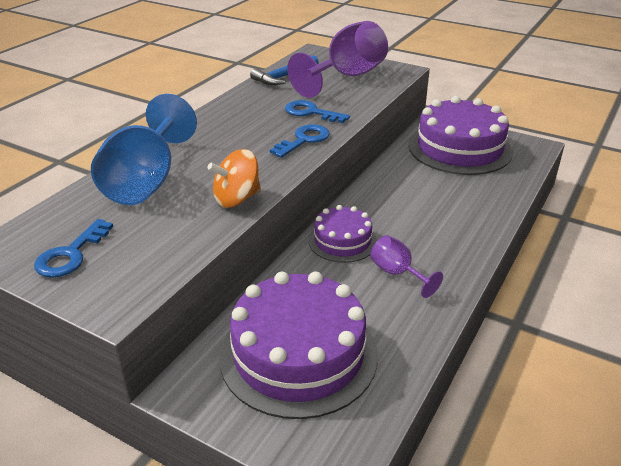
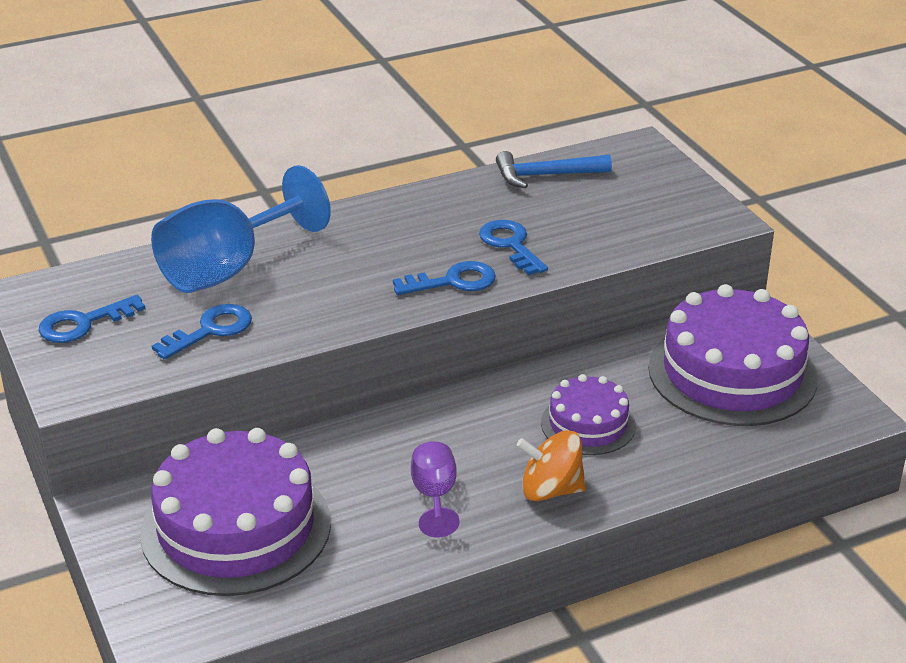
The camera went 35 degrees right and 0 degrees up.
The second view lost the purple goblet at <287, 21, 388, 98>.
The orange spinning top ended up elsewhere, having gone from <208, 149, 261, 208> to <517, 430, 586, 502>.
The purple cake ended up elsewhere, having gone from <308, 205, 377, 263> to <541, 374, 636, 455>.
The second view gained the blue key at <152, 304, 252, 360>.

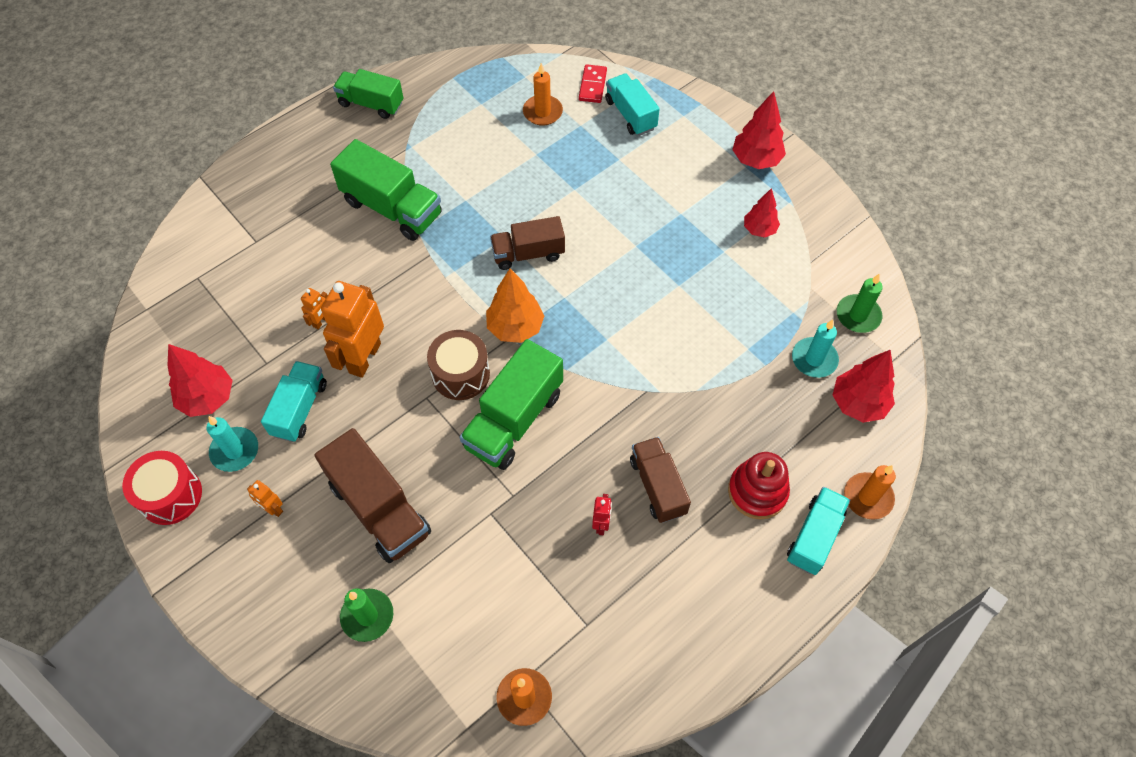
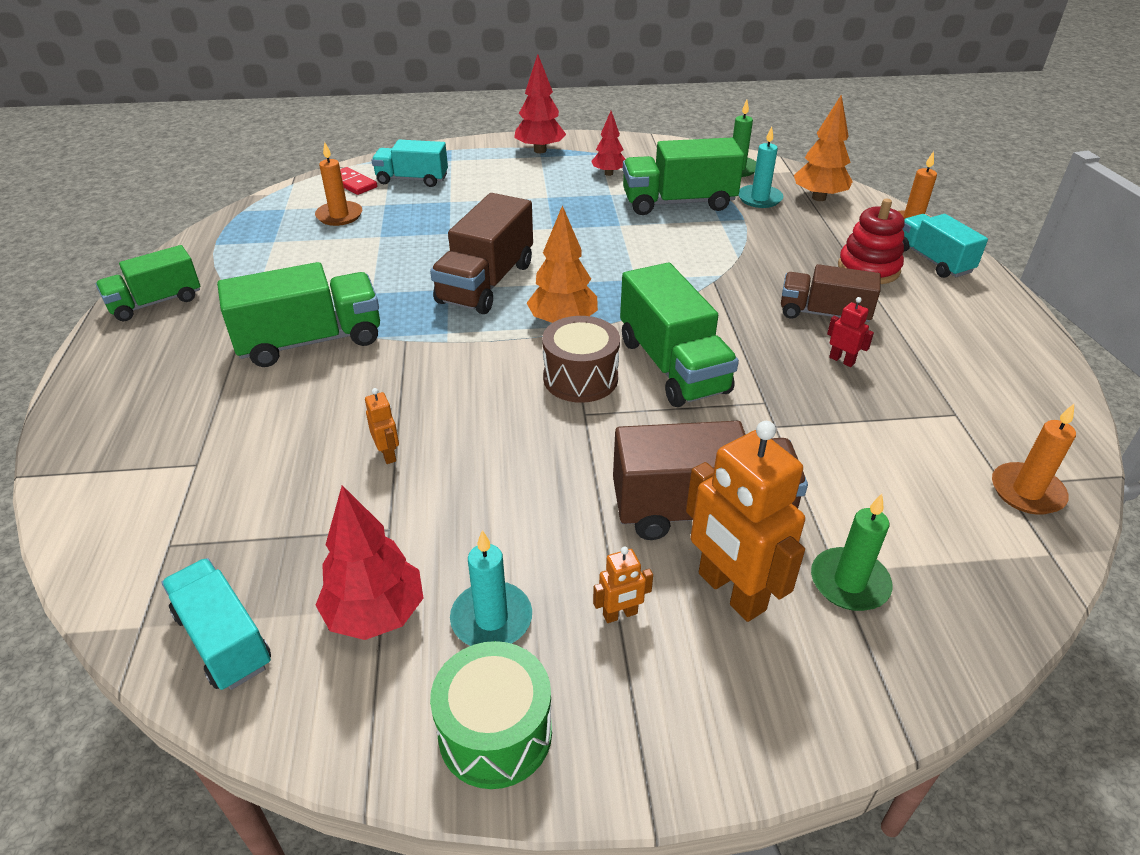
The camera went 55 degrees left and 20 degrees down.
The size of the brown truck at <490, 216, 565, 270> changed by a factor of 1.51.
The orange robot ended up elsewhere, having gone from <321, 281, 384, 378> to <686, 421, 805, 622>.
What was the red tree at <833, 350, 895, 423> turned into the orange tree at <794, 94, 853, 201>.
The turquoise truck ended up elsewhere, having gone from <261, 361, 327, 442> to <162, 558, 271, 690>.
What was the red drum at <122, 451, 202, 525> turned into the green drum at <430, 641, 552, 789>.
The second view gained the green truck at <622, 138, 744, 215>.

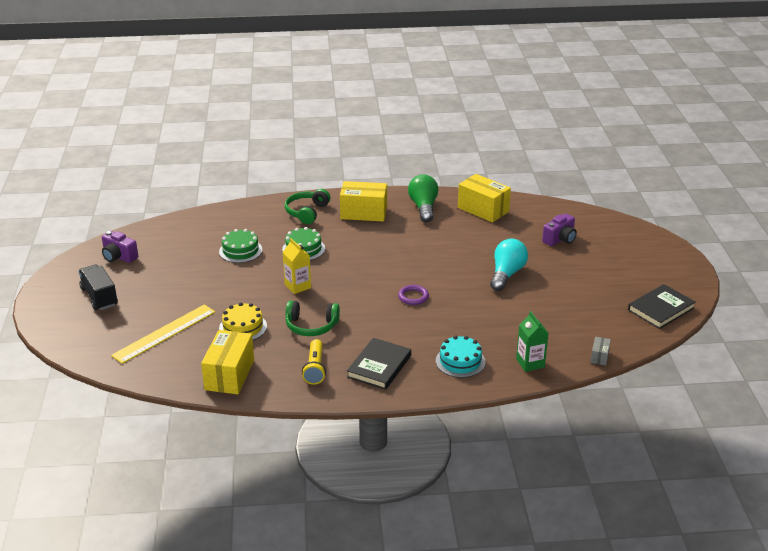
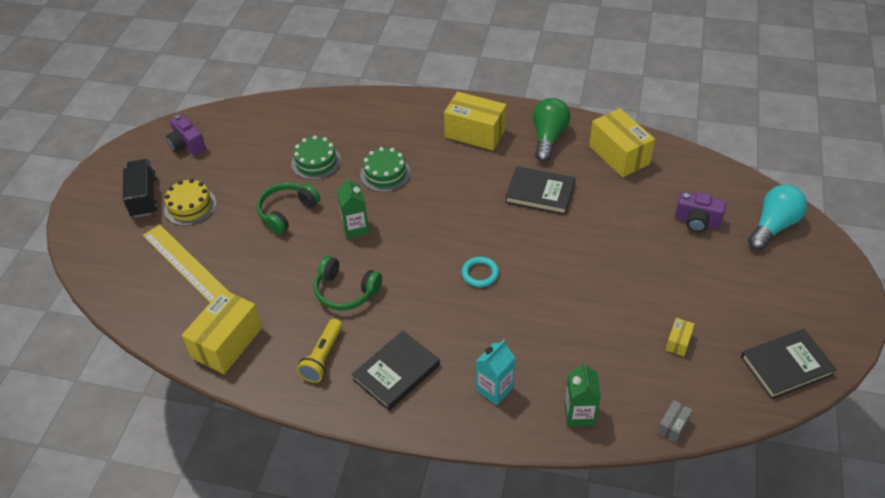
The camera went 20 degrees right and 15 degrees up.
The green headphones ended up elsewhere, having gone from <285, 189, 330, 224> to <257, 182, 320, 235>.
The purple camera at <542, 213, 577, 246> ended up facing another way, 45 degrees clockwise from before.
What was the yellow carton at <283, 238, 311, 294> turned into the green carton at <337, 177, 369, 239>.
The turquoise light bulb ended up elsewhere, having gone from <490, 239, 528, 291> to <748, 185, 807, 250>.
What was the purple ring at <398, 285, 429, 305> turned into the turquoise ring at <462, 257, 499, 287>.
The yellow cake ended up elsewhere, having gone from <219, 302, 267, 340> to <164, 179, 216, 226>.
The yellow ruler at <111, 304, 215, 364> ended up facing another way, 75 degrees clockwise from before.
Where the turquoise cake stood at <436, 335, 485, 378>, the turquoise carton came to stand at <476, 340, 515, 405>.
The second view gained the black book at <505, 166, 575, 215>.
The second view gained the yellow box at <666, 318, 695, 356>.

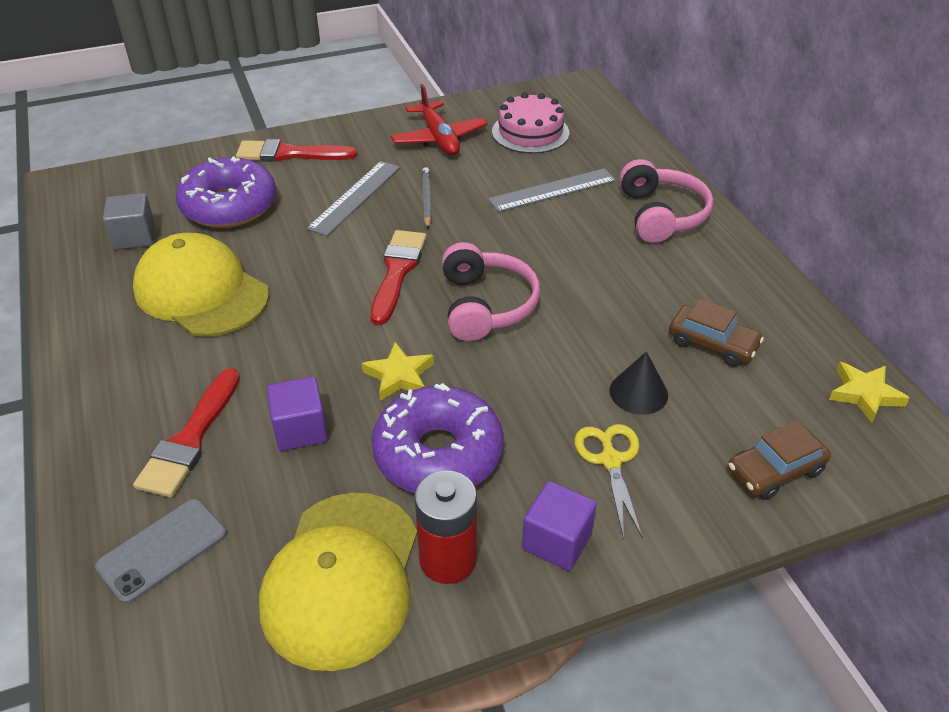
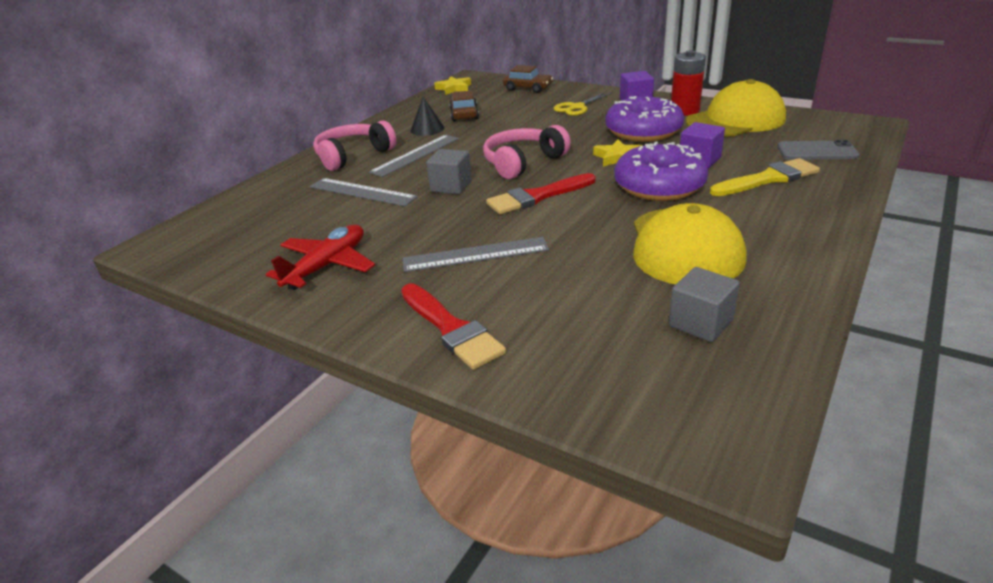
The camera went 125 degrees left and 10 degrees down.
The second view lost the pink cake at <492, 92, 569, 154>.
The purple donut ended up elsewhere, having gone from <175, 156, 276, 228> to <614, 142, 708, 201>.
The second view lost the grey pencil at <422, 167, 431, 229>.
The black cone ended up elsewhere, having gone from <609, 351, 668, 415> to <411, 96, 444, 136>.
What was the red brush at <133, 368, 240, 498> turned into the yellow brush at <710, 158, 820, 196>.
The second view gained the grey ruler at <369, 135, 459, 177>.
The second view gained the grey cube at <426, 149, 472, 194>.

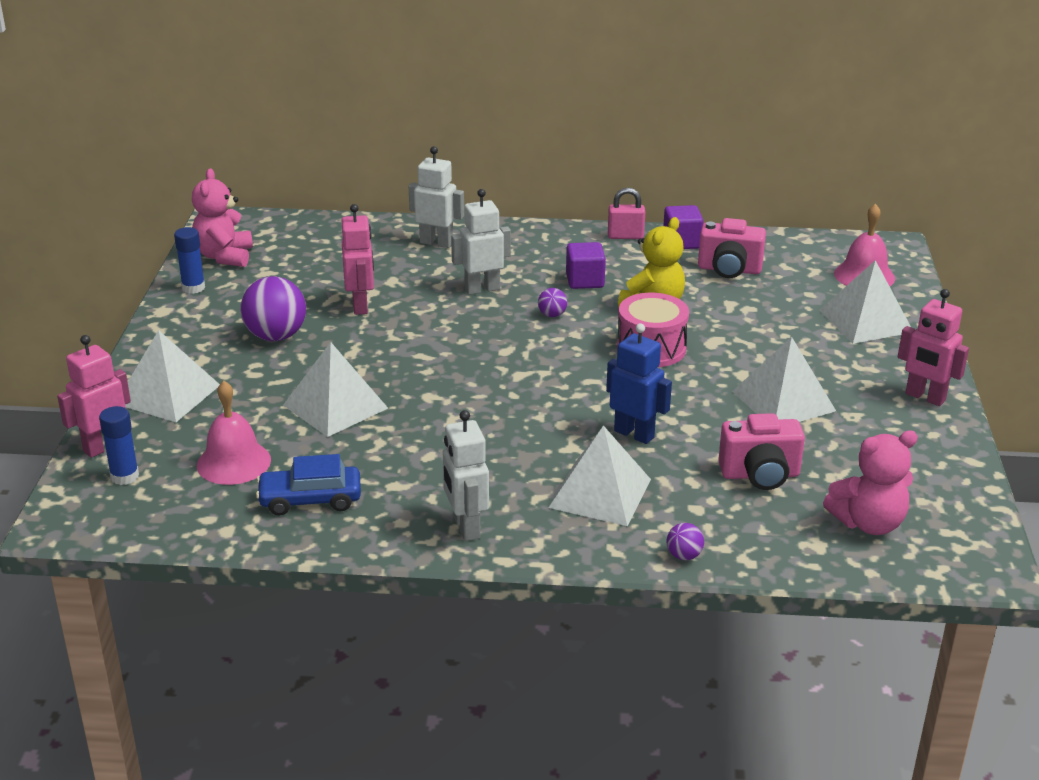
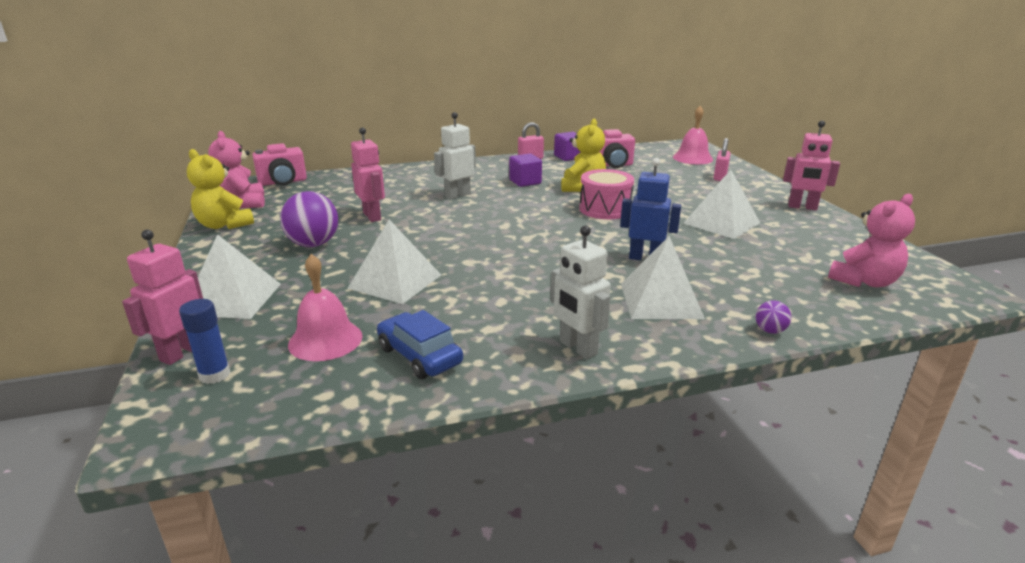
The camera went 20 degrees left and 5 degrees down.
The second view lost the white robot at <409, 146, 464, 248>.
Where the blue glue stick stood at <174, 227, 205, 294>, the yellow teddy bear came to stand at <187, 149, 254, 229>.
Where the white pyramid stood at <819, 260, 911, 344>, the pink padlock came to stand at <714, 138, 731, 181>.
The second view lost the purple ball at <538, 288, 567, 317>.
The pink camera ended up elsewhere, having gone from <718, 413, 805, 490> to <252, 143, 307, 186>.
The blue car at <256, 454, 361, 515> ended up facing another way, 75 degrees clockwise from before.

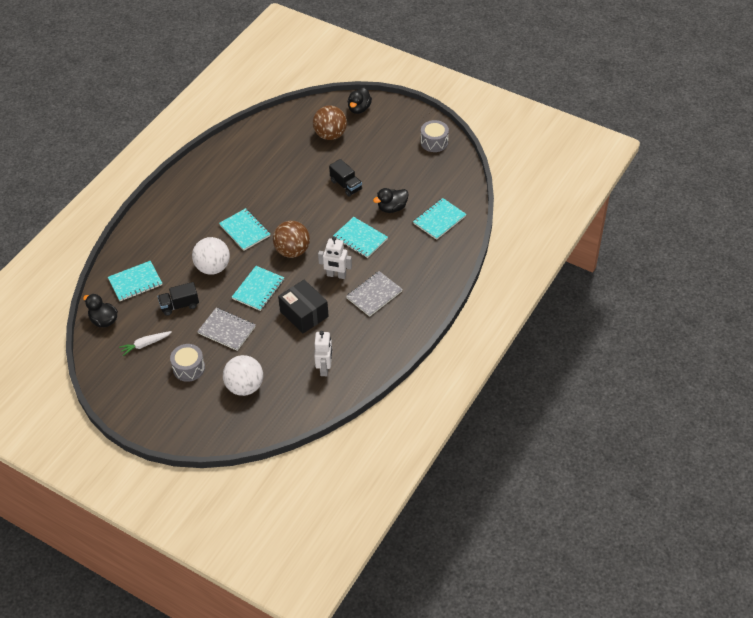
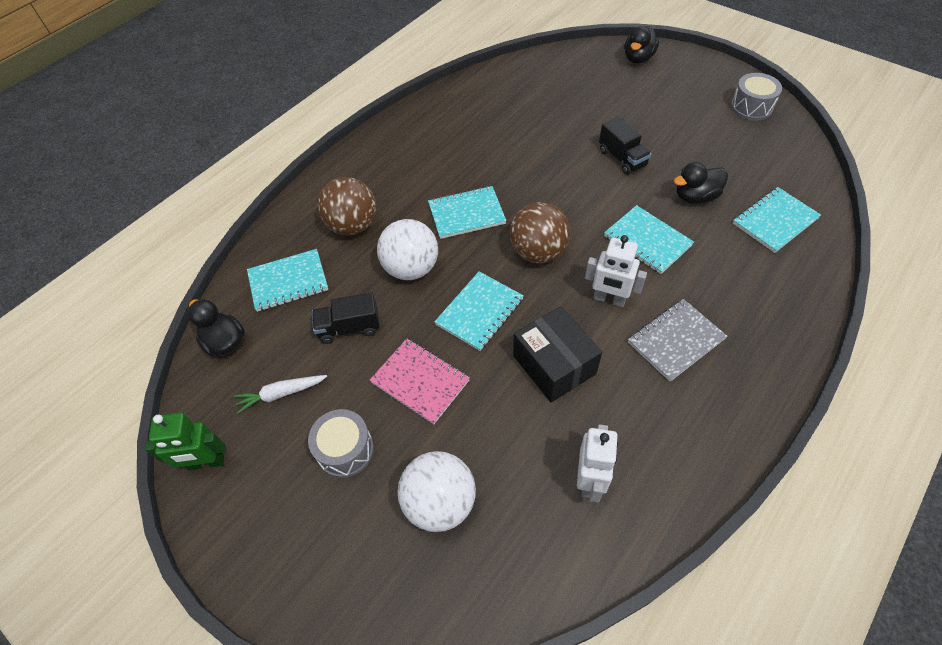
The camera went 10 degrees right and 5 degrees up.
The brown ball ended up elsewhere, having gone from <313, 106, 347, 140> to <318, 177, 376, 236>.
The turquoise notebook at <219, 208, 270, 251> ended up facing another way, 75 degrees counterclockwise from before.
What was the grey notebook at <197, 308, 256, 351> turned into the pink notebook at <370, 339, 470, 424>.
The second view gained the green robot at <145, 412, 225, 471>.

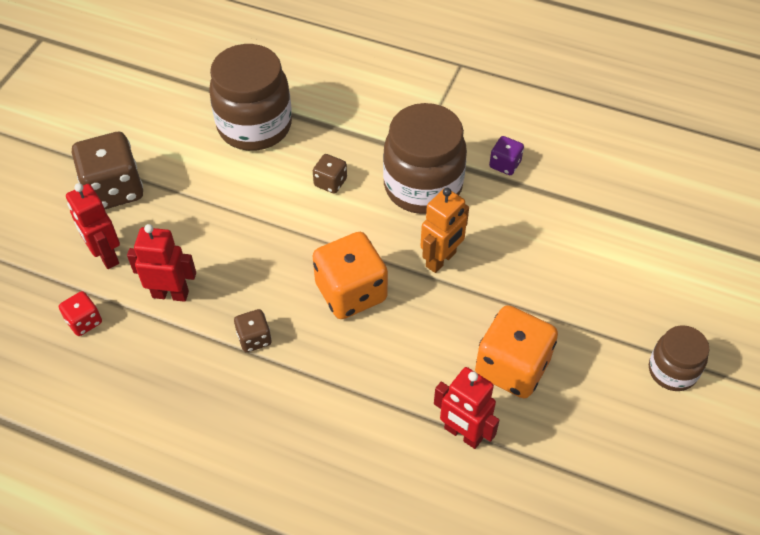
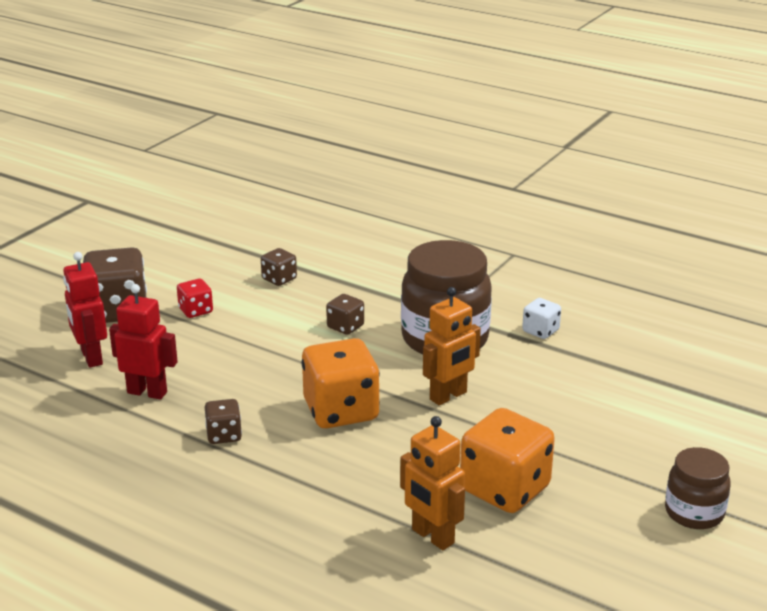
The camera went 10 degrees right and 25 degrees down.
Where the brown jar stood at <209, 44, 292, 151>, the brown dice came to stand at <261, 248, 297, 286>.
What was the purple dice at <489, 136, 524, 175> turned into the white dice at <522, 298, 561, 339>.
The red dice ended up elsewhere, having gone from <59, 291, 102, 336> to <177, 279, 213, 318>.
What was the red robot at <434, 367, 499, 449> turned into the orange robot at <400, 416, 465, 550>.

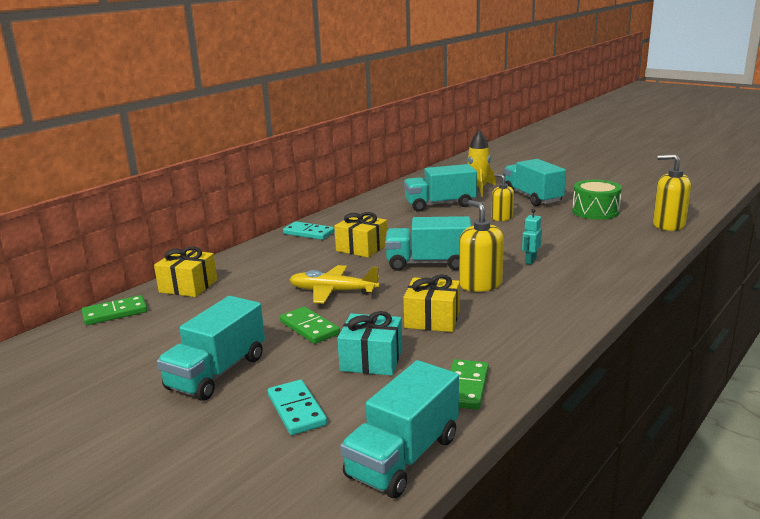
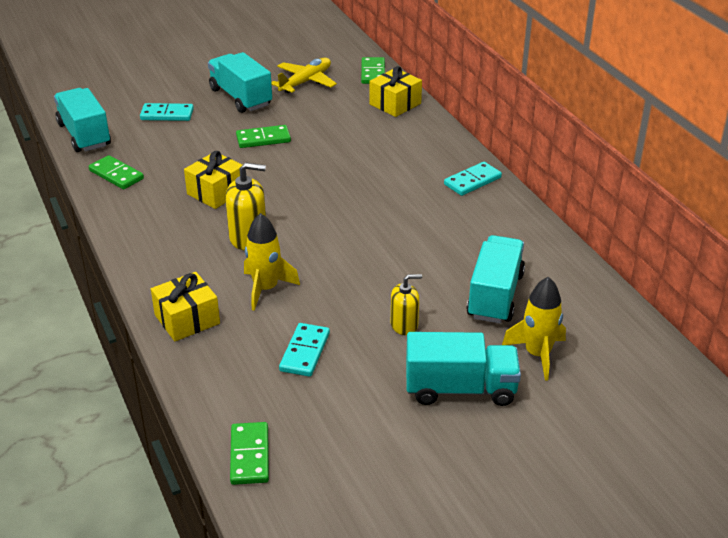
The camera went 115 degrees right and 15 degrees up.
Where the yellow soap dispenser stood at <653, 154, 691, 231>, the green domino came to stand at <230, 422, 269, 485>.
The second view lost the green drum at <572, 180, 622, 220>.
Where the turquoise robot stood at <522, 209, 542, 264>, the yellow rocket came to stand at <244, 213, 300, 311>.
The yellow gift ended up elsewhere, having gone from <334, 212, 387, 258> to <151, 272, 220, 341>.
The second view lost the turquoise truck at <385, 216, 471, 271>.
The yellow plane ended up elsewhere, having gone from <289, 265, 380, 304> to <271, 58, 337, 93>.
The second view lost the turquoise gift at <337, 311, 402, 376>.
The second view gained the turquoise domino at <279, 323, 330, 377>.

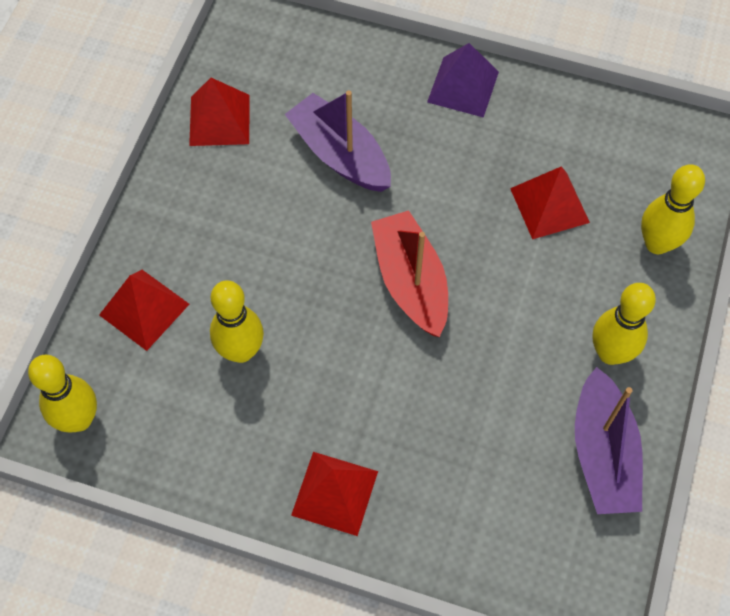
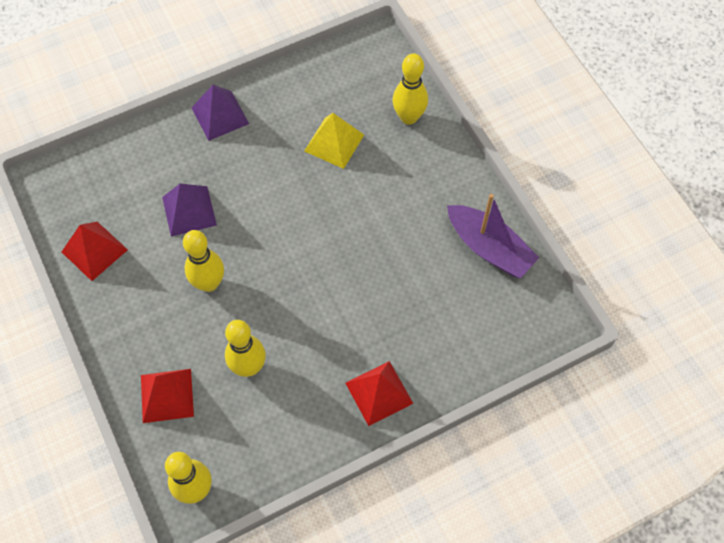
The camera went 45 degrees left and 0 degrees up.
Where the purple boat stood at <285, 91, 391, 192>, the purple pyramid came to stand at <162, 183, 217, 237>.
What was the red pyramid at <510, 166, 590, 239> turned into the yellow pyramid at <304, 113, 364, 169>.
The second view lost the red boat at <371, 210, 448, 337>.
The yellow bowling pin ended up elsewhere, having gone from <592, 283, 656, 365> to <183, 230, 224, 292>.

